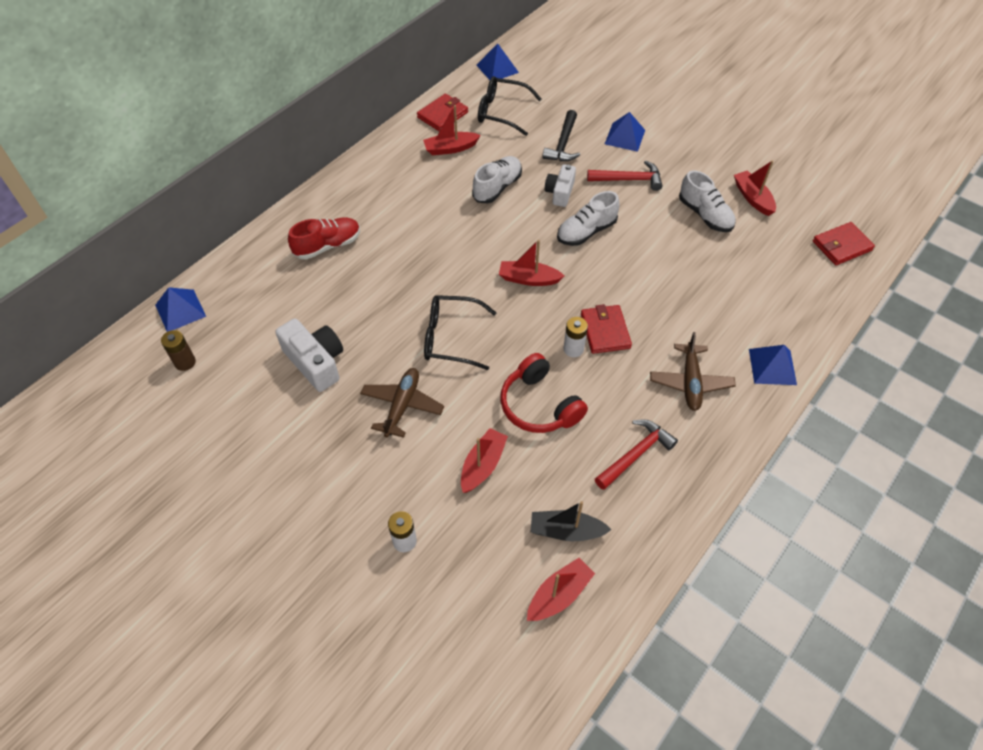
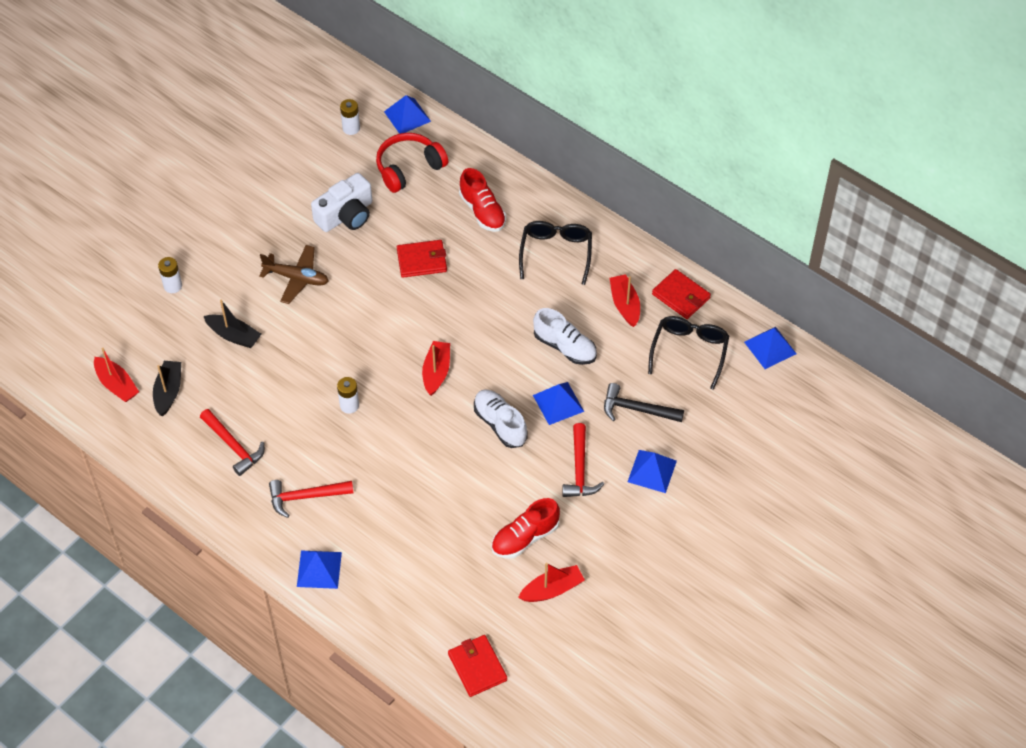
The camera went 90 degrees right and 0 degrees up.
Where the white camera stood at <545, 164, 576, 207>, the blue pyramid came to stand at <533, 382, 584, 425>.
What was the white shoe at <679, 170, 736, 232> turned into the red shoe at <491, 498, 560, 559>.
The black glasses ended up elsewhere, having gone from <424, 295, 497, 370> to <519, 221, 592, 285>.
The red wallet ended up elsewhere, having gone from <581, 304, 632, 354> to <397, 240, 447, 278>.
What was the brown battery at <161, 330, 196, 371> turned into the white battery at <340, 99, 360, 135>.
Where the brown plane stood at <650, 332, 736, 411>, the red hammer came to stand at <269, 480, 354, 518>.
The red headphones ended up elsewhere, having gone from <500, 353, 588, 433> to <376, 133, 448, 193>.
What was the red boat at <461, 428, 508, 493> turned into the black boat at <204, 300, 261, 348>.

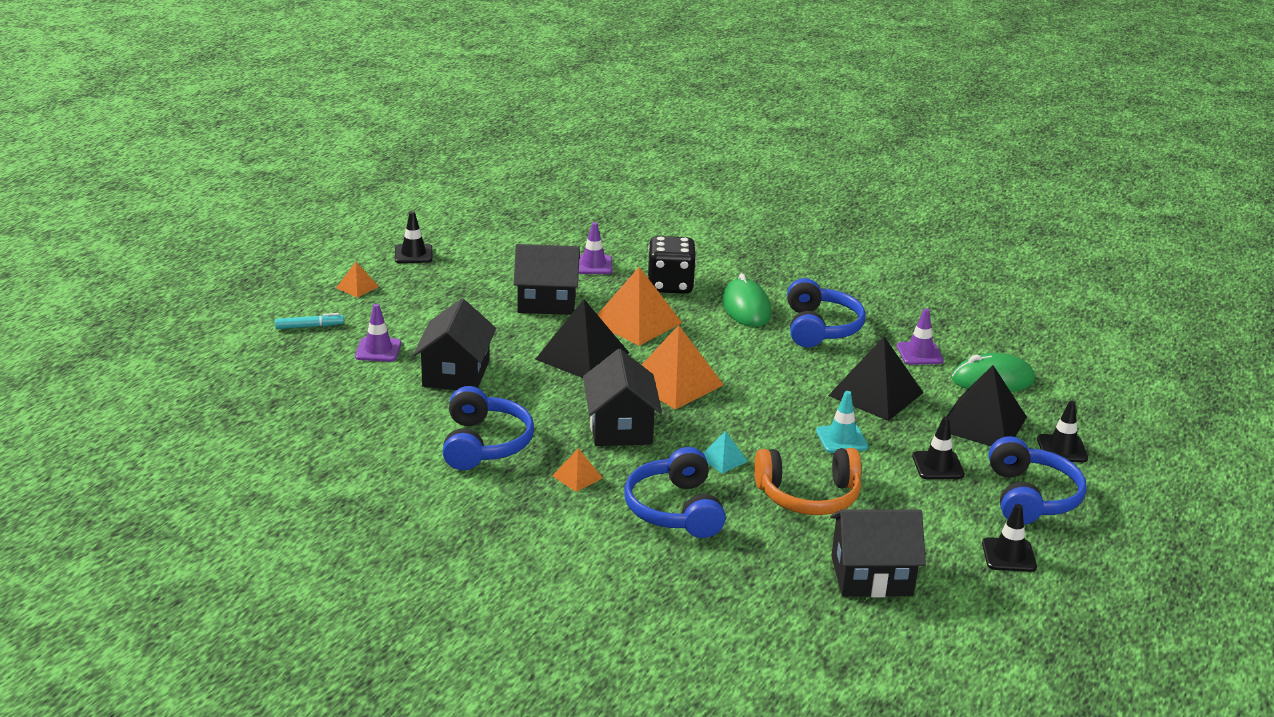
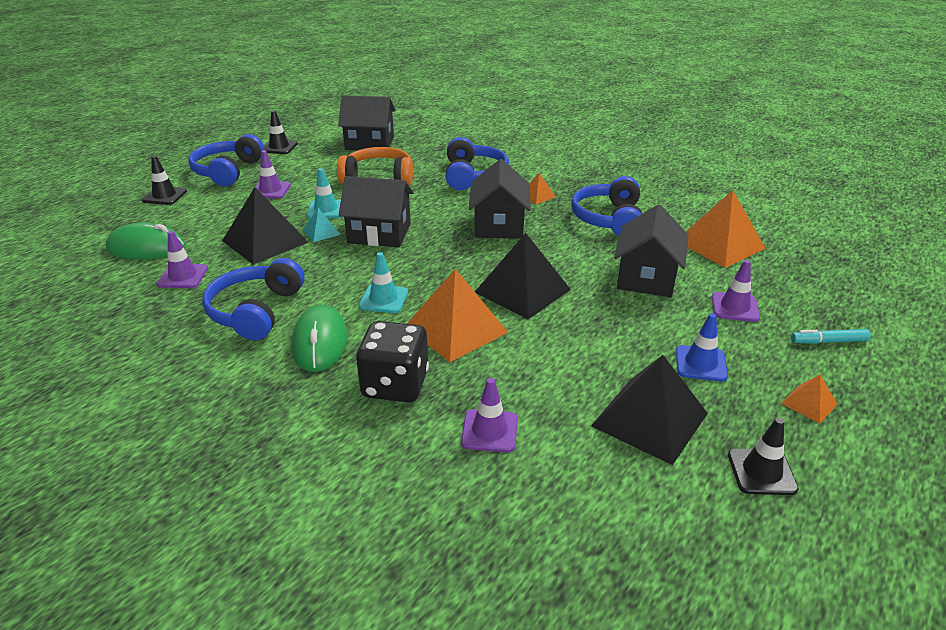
The camera went 170 degrees left and 5 degrees up.
The black house ended up elsewhere, having gone from <514, 244, 580, 315> to <339, 176, 414, 247>.
The orange pyramid ended up elsewhere, having gone from <642, 325, 724, 410> to <686, 190, 766, 268>.
The black pyramid ended up elsewhere, having gone from <946, 365, 1027, 446> to <591, 355, 708, 465>.
What was the black traffic cone at <912, 417, 965, 479> turned into the purple traffic cone at <250, 150, 291, 199>.
The turquoise pyramid ended up elsewhere, having gone from <703, 431, 748, 474> to <303, 208, 341, 242>.
The second view gained the turquoise traffic cone at <359, 252, 408, 313>.
The second view gained the blue traffic cone at <676, 313, 728, 381>.

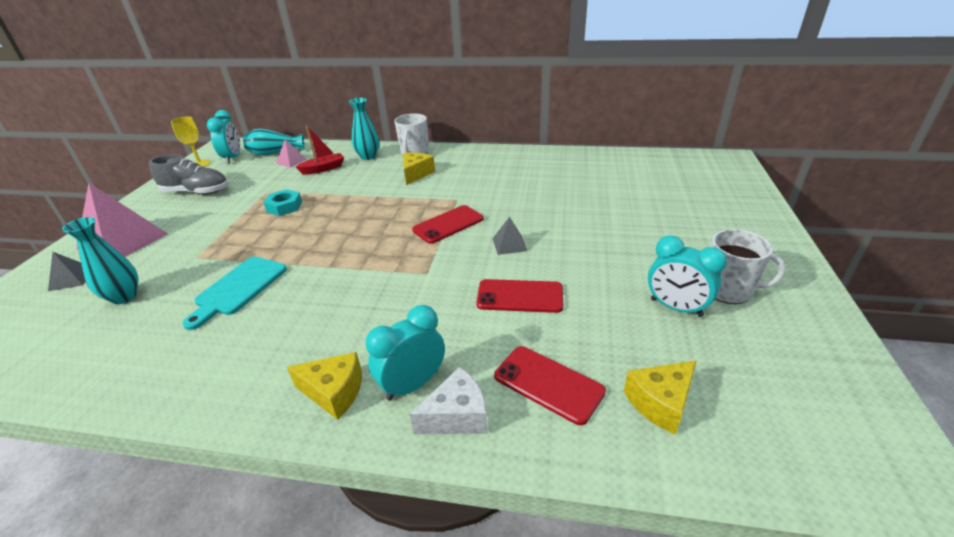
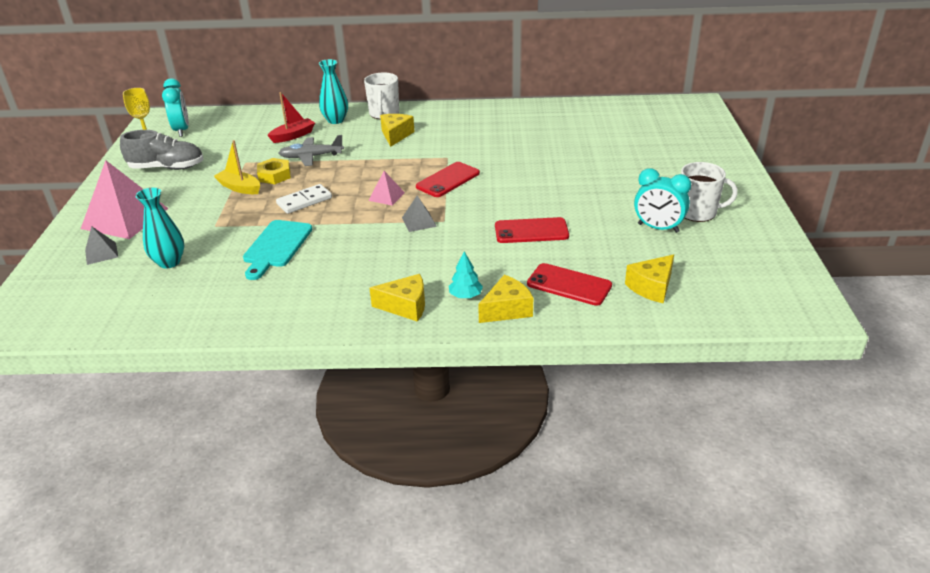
The camera went 10 degrees left and 0 degrees up.
The second view lost the turquoise vase at <243, 129, 304, 156>.
The pink pyramid ended up elsewhere, having gone from <276, 139, 307, 168> to <368, 171, 405, 206>.
What was the turquoise nut at <264, 189, 302, 216> turned into the yellow nut at <257, 158, 291, 184>.
The grey pyramid ended up elsewhere, having gone from <492, 216, 527, 255> to <402, 195, 437, 232>.
Where the turquoise clock stood at <366, 305, 445, 401>, the turquoise tree came to stand at <449, 251, 483, 298>.
What was the white cheese at <409, 367, 488, 434> turned into the yellow cheese at <478, 275, 533, 323>.
The second view gained the grey plane at <279, 135, 344, 166>.
The second view gained the yellow boat at <214, 140, 260, 194>.
The second view gained the white domino at <276, 184, 332, 214>.

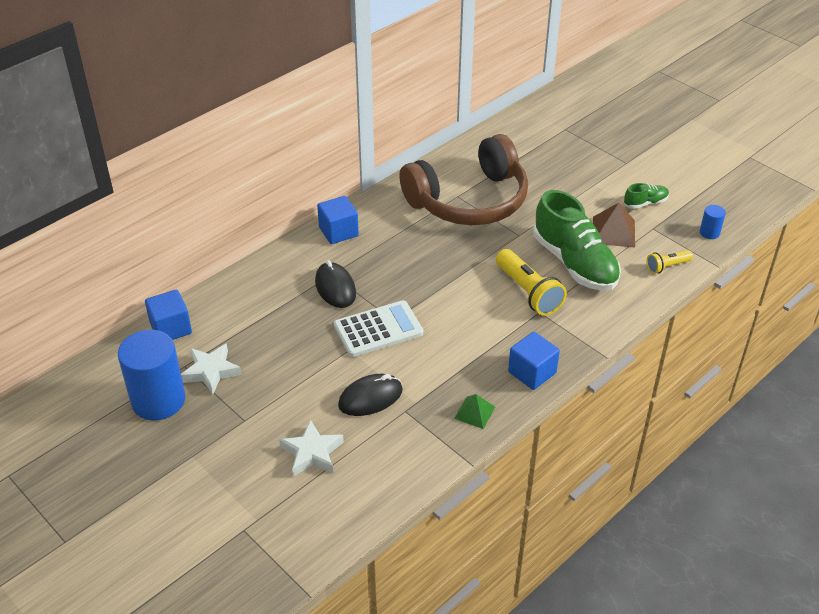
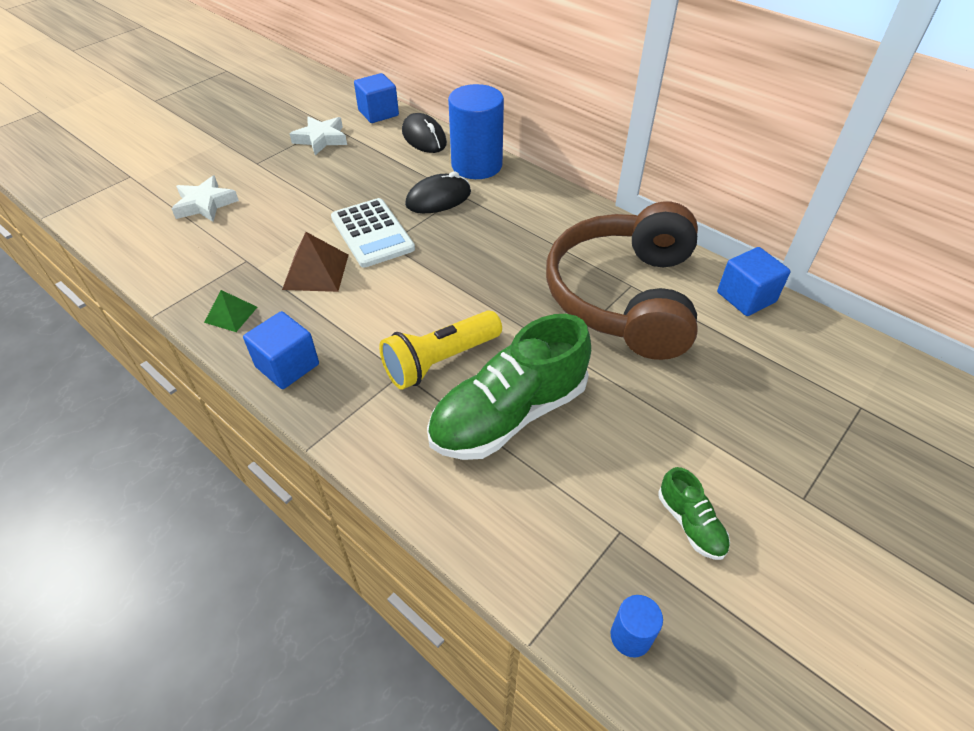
The camera went 85 degrees right and 5 degrees up.
The brown headphones at <399, 134, 528, 225> ended up facing another way, 45 degrees clockwise from before.
The blue cube ended up elsewhere, having gone from <317, 196, 359, 244> to <717, 247, 791, 316>.
The brown pyramid ended up elsewhere, having gone from <593, 203, 635, 247> to <282, 232, 349, 292>.
The second view lost the yellow flashlight at <646, 250, 693, 274>.
The blue cylinder ended up elsewhere, having gone from <118, 330, 186, 420> to <448, 84, 504, 179>.
The black mouse ended up elsewhere, having gone from <338, 374, 403, 416> to <402, 113, 447, 153>.

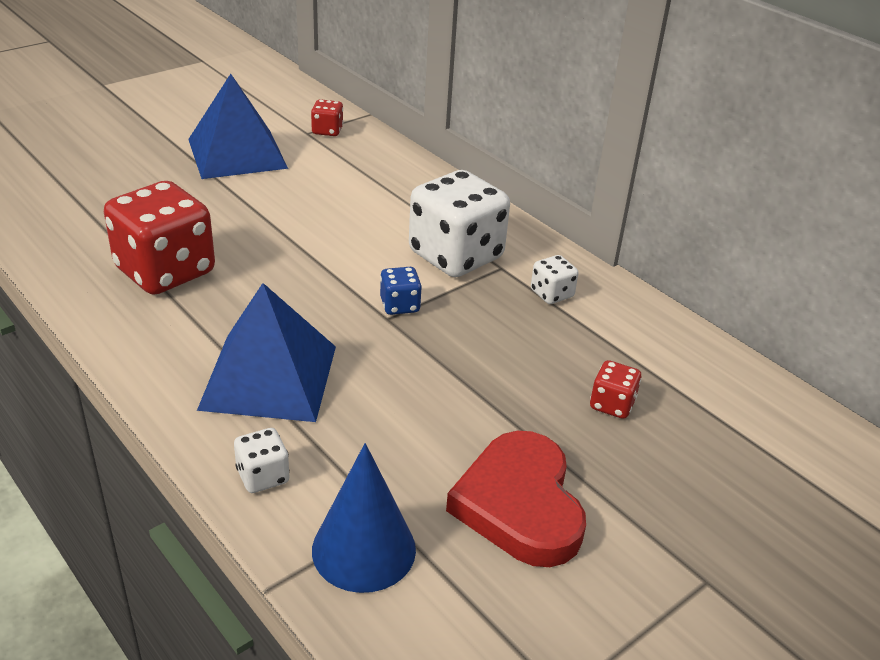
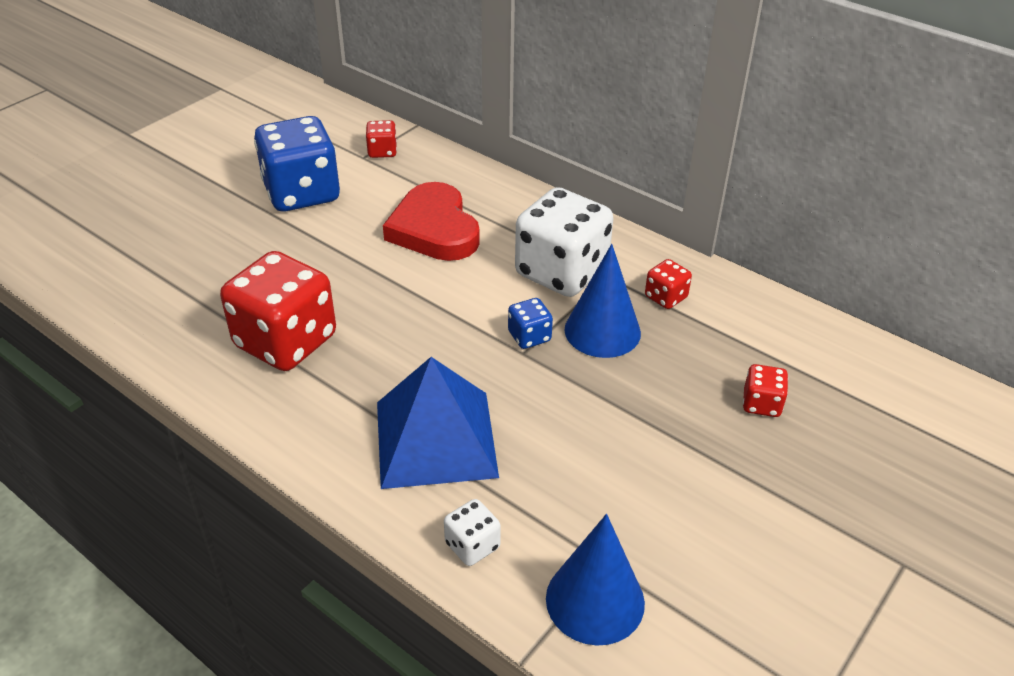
The camera went 10 degrees left and 5 degrees up.
Where the blue pyramid stood at <188, 74, 288, 179>, the blue dice came to stand at <254, 116, 340, 212>.
What was the white dice at <531, 255, 578, 304> turned into the red dice at <645, 259, 692, 309>.
The red heart ended up elsewhere, having gone from <446, 431, 586, 567> to <383, 182, 480, 261>.
The second view gained the blue cone at <564, 244, 641, 358>.

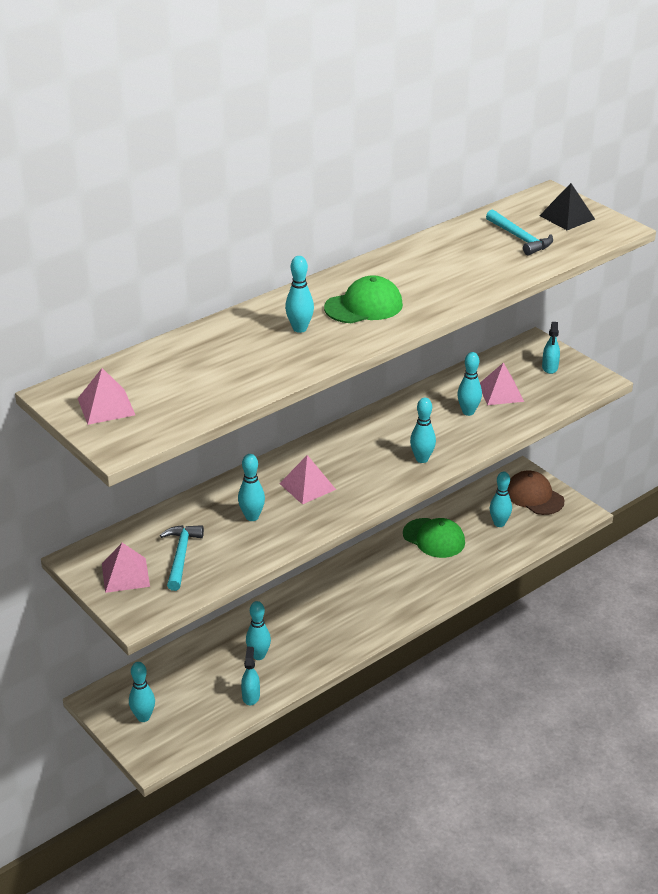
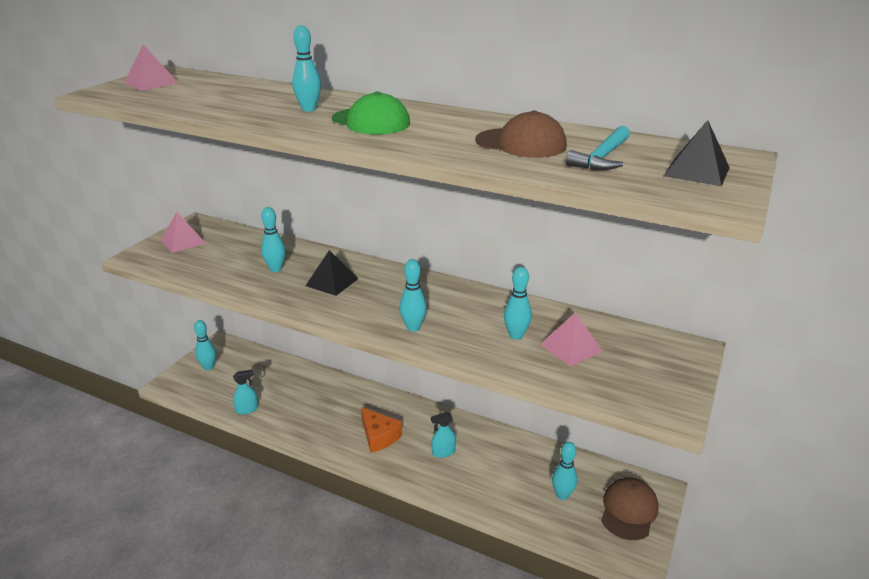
The camera went 65 degrees right and 5 degrees down.
The turquoise spray bottle ended up elsewhere, having gone from <542, 322, 560, 374> to <431, 412, 456, 458>.
What was the pink pyramid at <279, 455, 336, 504> turned into the black pyramid at <305, 250, 359, 296>.
The second view lost the green cap at <403, 518, 465, 558>.
The second view lost the turquoise hammer at <160, 525, 204, 591>.
The second view lost the turquoise bowling pin at <246, 601, 271, 660>.
The second view gained the brown cap at <475, 110, 567, 158>.
The second view gained the orange cheese at <361, 407, 402, 453>.

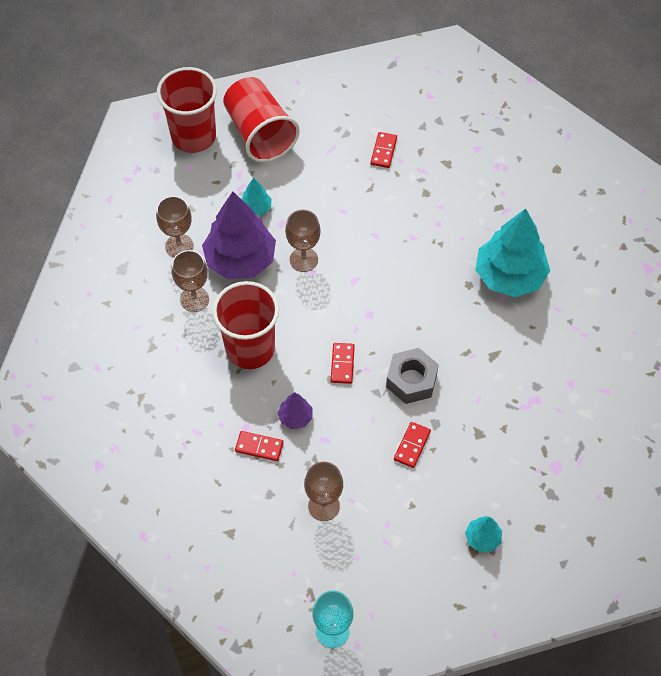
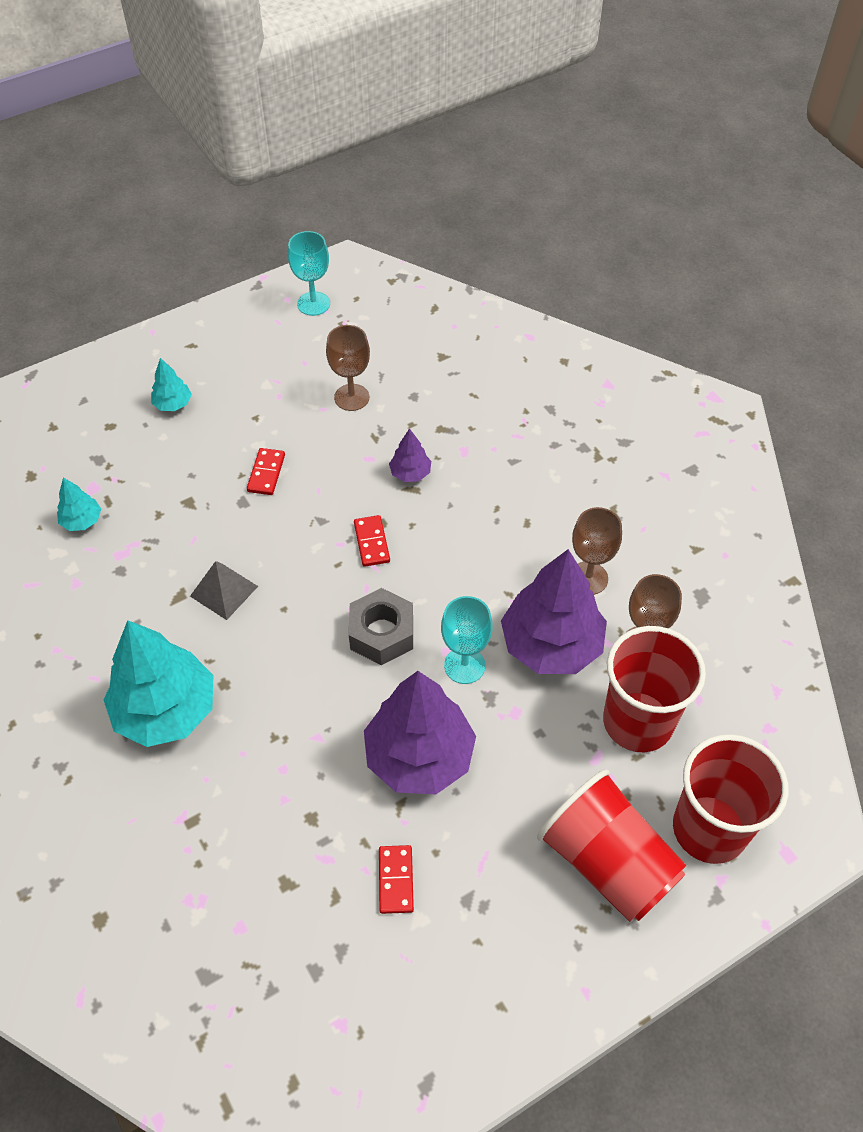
The camera went 165 degrees right and 5 degrees down.
The turquoise tree ended up elsewhere, having gone from <241, 178, 271, 216> to <57, 477, 101, 531>.
What was the brown goblet at <285, 210, 321, 272> turned into the turquoise goblet at <441, 596, 493, 684>.
The red cup ended up elsewhere, having gone from <212, 281, 279, 369> to <603, 626, 706, 752>.
The grey nut ended up elsewhere, having gone from <386, 348, 439, 404> to <349, 588, 413, 665>.
The second view lost the red domino at <235, 431, 284, 461>.
The second view gained the grey pyramid at <190, 561, 258, 620>.
The second view gained the purple tree at <364, 671, 476, 794>.

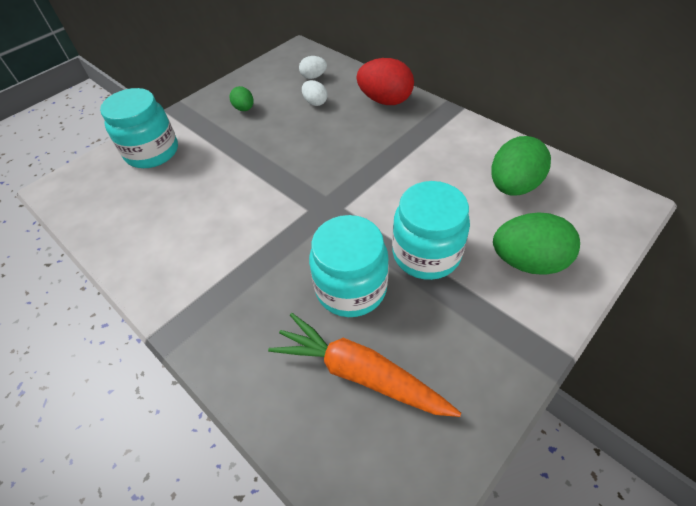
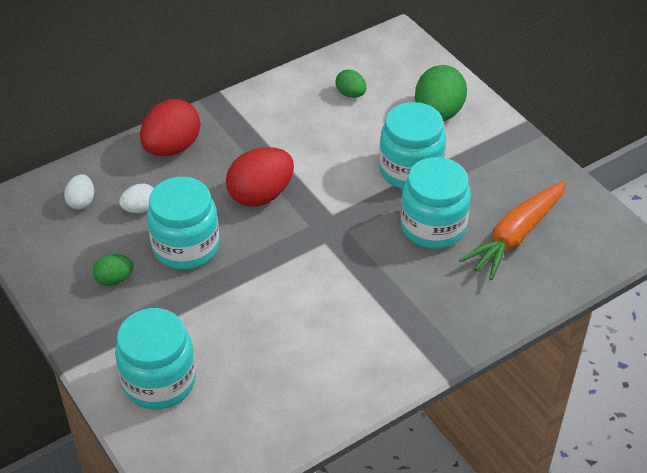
The camera went 80 degrees left and 5 degrees down.
The size of the green egg at <492, 136, 551, 196> changed by a factor of 0.53.
The second view gained the red egg at <226, 147, 294, 207>.
The second view gained the turquoise jar at <147, 177, 219, 270>.

